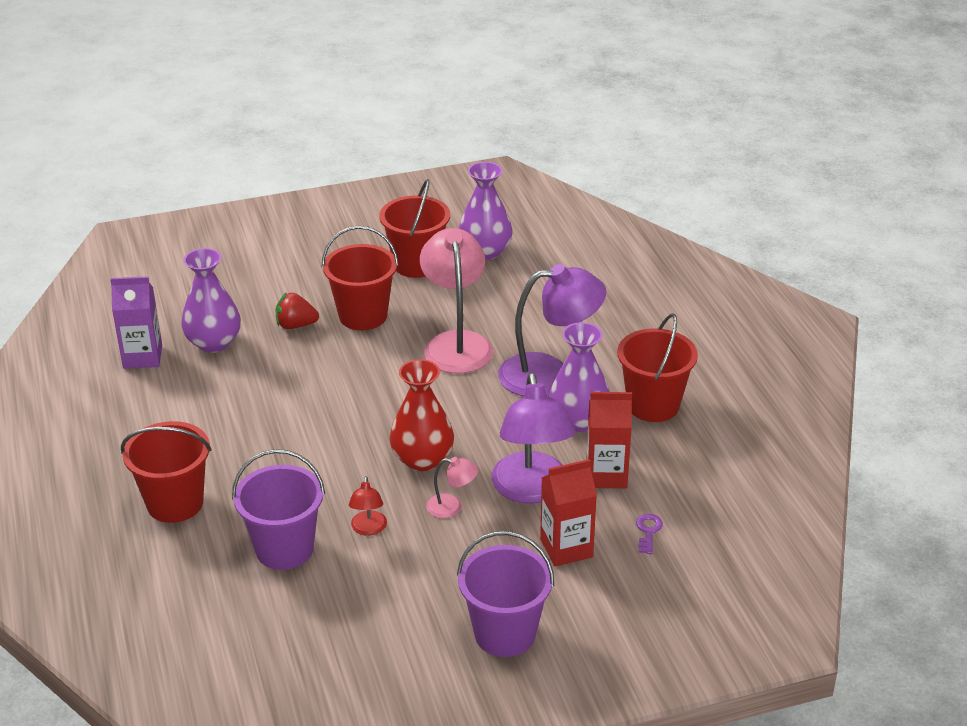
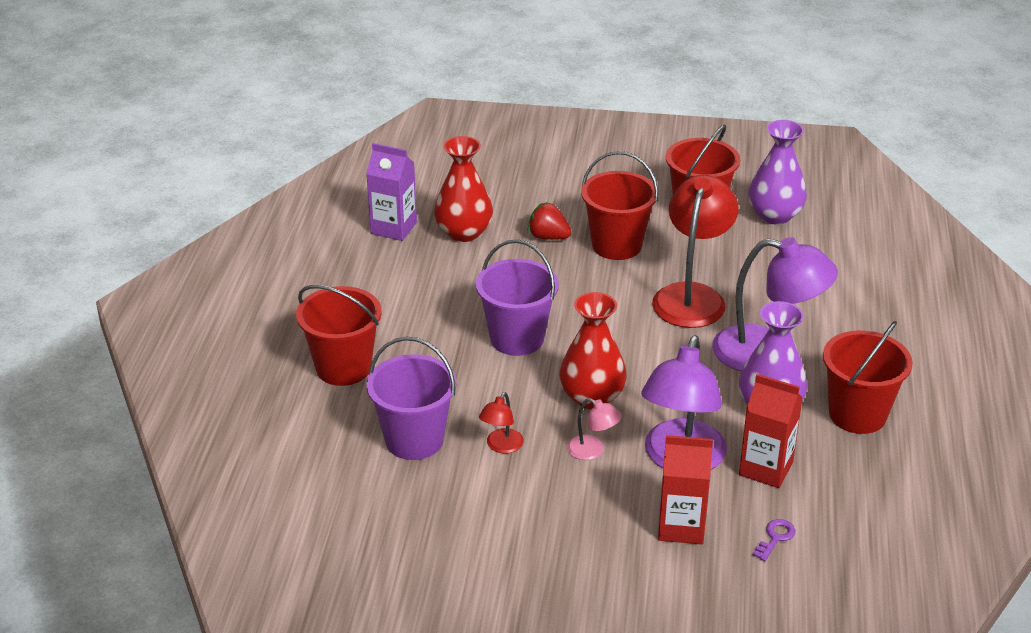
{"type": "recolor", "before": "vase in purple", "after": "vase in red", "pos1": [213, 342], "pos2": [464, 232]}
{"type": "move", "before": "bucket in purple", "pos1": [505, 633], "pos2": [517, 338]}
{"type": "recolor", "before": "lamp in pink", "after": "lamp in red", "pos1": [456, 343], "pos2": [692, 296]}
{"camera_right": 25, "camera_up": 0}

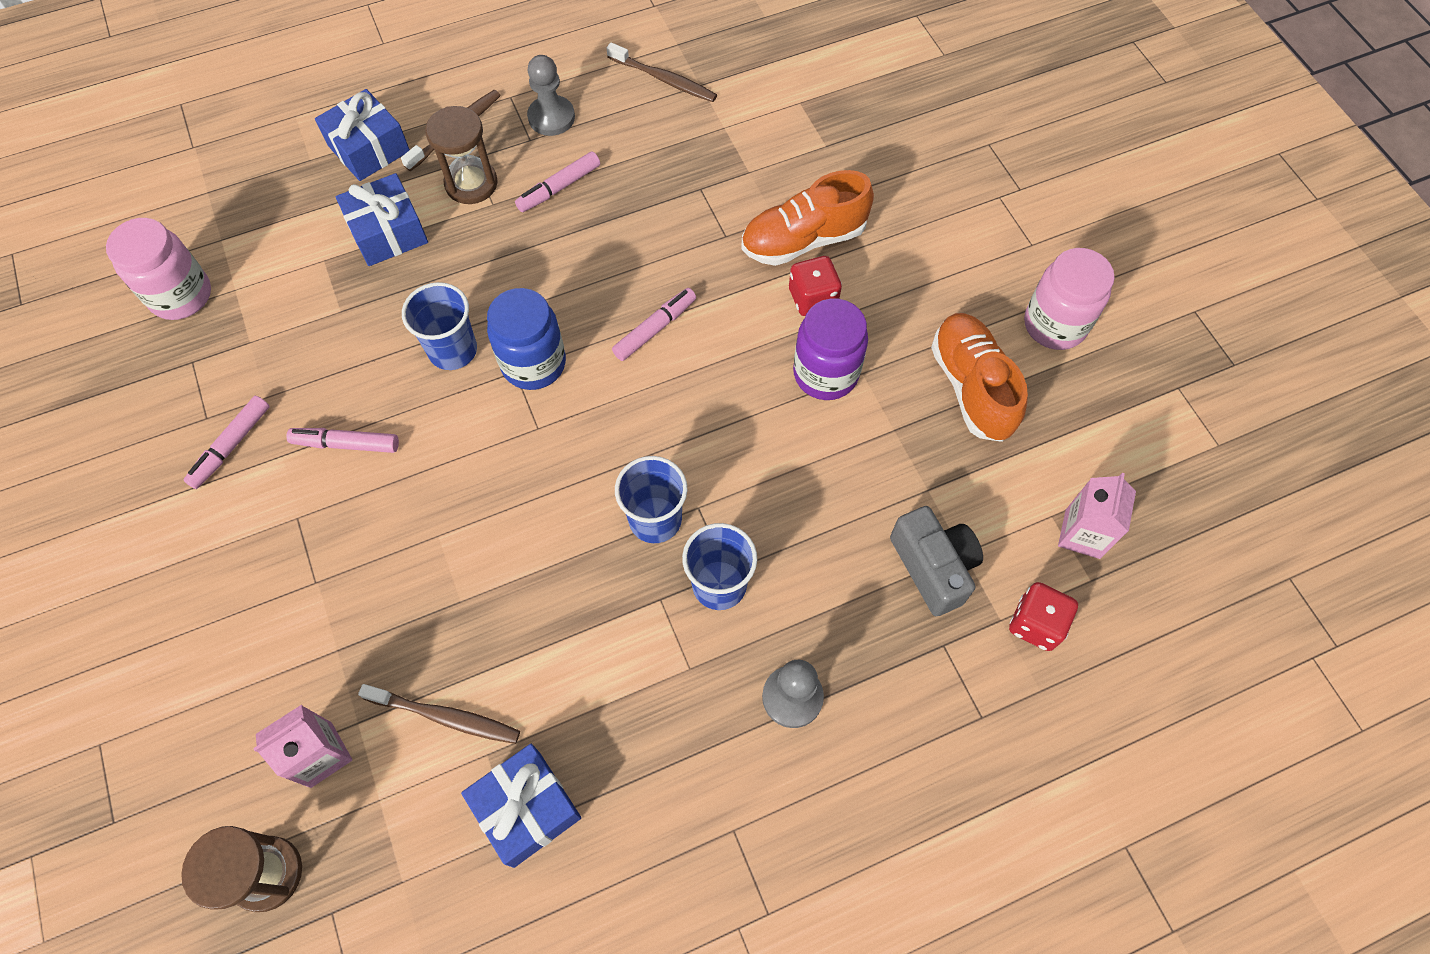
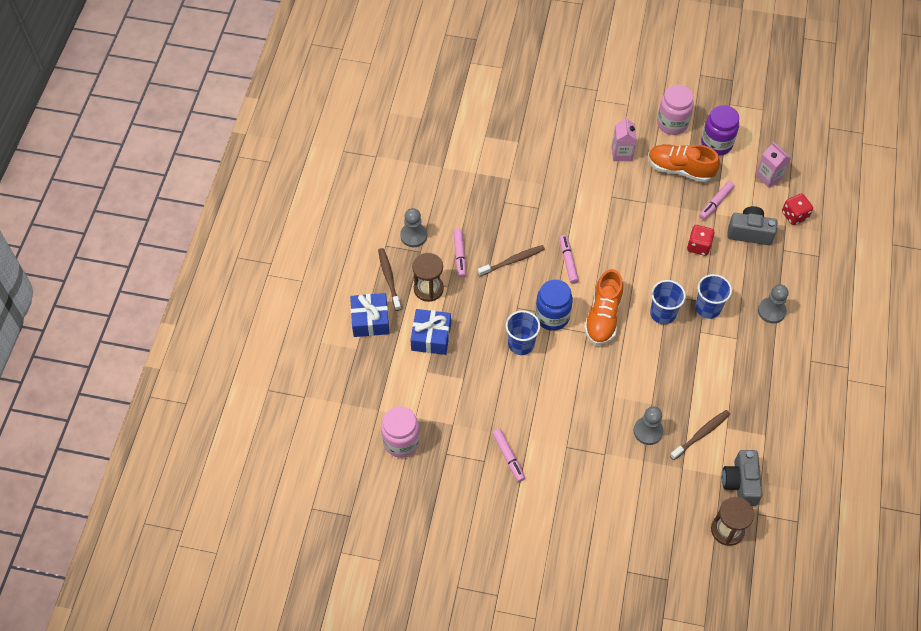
{"type": "move", "before": "toothbrush in brown", "pos1": [663, 79], "pos2": [512, 261]}
{"type": "move", "before": "shoe in orange", "pos1": [803, 240], "pos2": [603, 317]}
{"type": "move", "before": "carton in pink", "pos1": [321, 754], "pos2": [622, 153]}
{"type": "insert", "after": "pawn in grey", "pos2": [648, 431]}
{"type": "move", "before": "dice in red", "pos1": [812, 298], "pos2": [698, 246]}
{"type": "move", "before": "marker in pink", "pos1": [346, 444], "pos2": [715, 203]}
{"type": "move", "before": "jar in purple", "pos1": [825, 374], "pos2": [716, 144]}
{"type": "insert", "after": "camera in grey", "pos2": [740, 483]}
{"type": "delete", "before": "gift in blue", "pos1": [526, 808]}
{"camera_right": -55, "camera_up": -5}

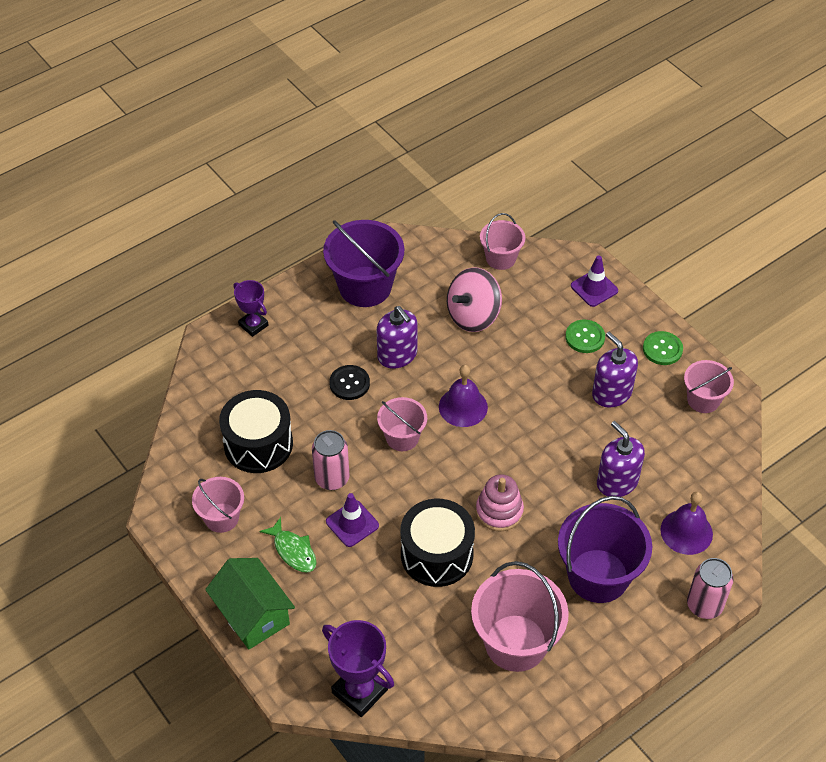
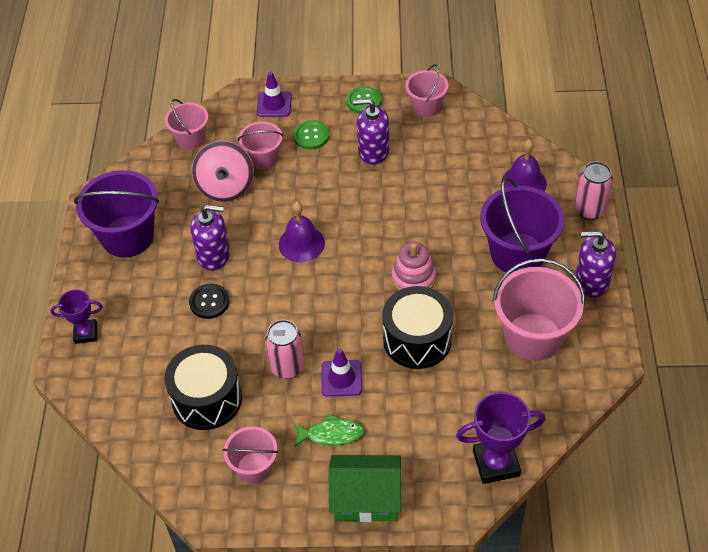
{"type": "move", "before": "bucket in pink", "pos1": [402, 437], "pos2": [263, 158]}
{"type": "move", "before": "soap dispenser in purple", "pos1": [617, 482], "pos2": [591, 281]}
{"camera_right": -50, "camera_up": 0}

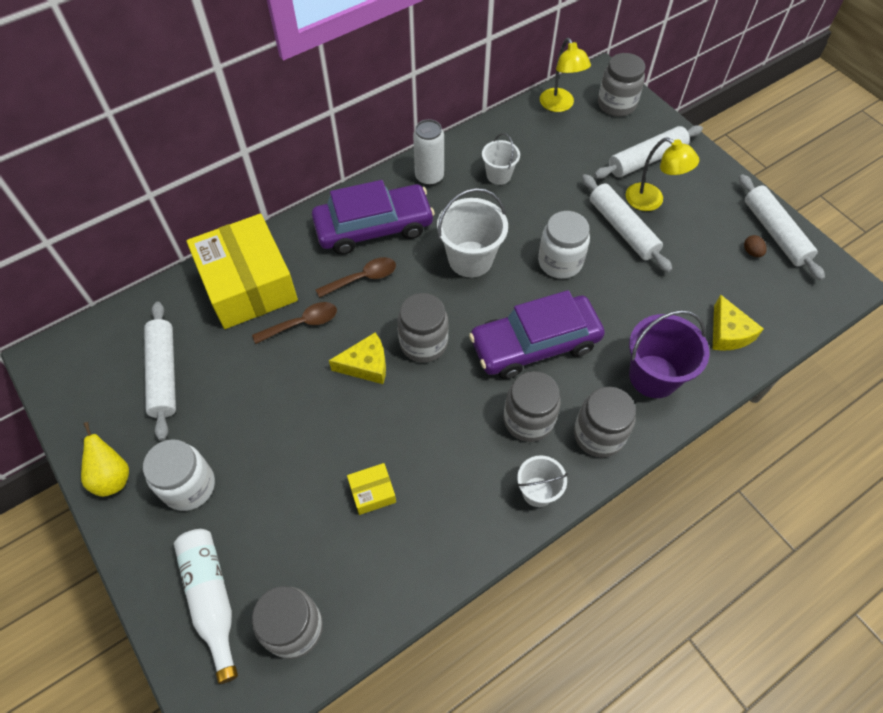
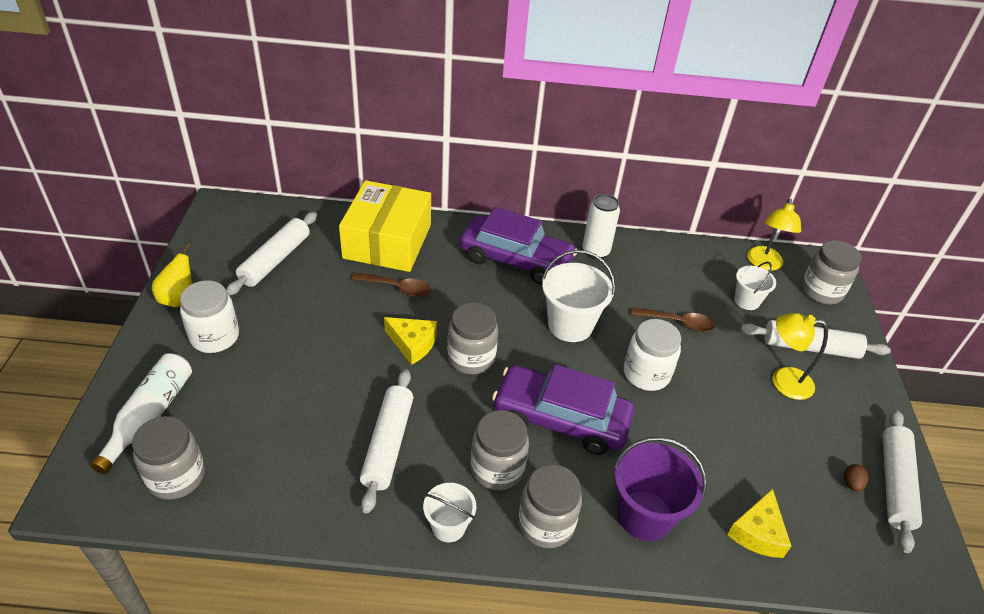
{"type": "move", "before": "rolling pin in white", "pos1": [622, 229], "pos2": [388, 444]}
{"type": "move", "before": "spoon in brown", "pos1": [362, 278], "pos2": [678, 323]}
{"type": "move", "before": "bucket in white", "pos1": [498, 175], "pos2": [746, 301]}
{"type": "rotate", "before": "lamp in yellow", "pos1": [651, 201], "pos2": [783, 381], "turn": 120}
{"type": "delete", "before": "box in yellow", "pos1": [372, 492]}
{"camera_right": 35, "camera_up": -15}

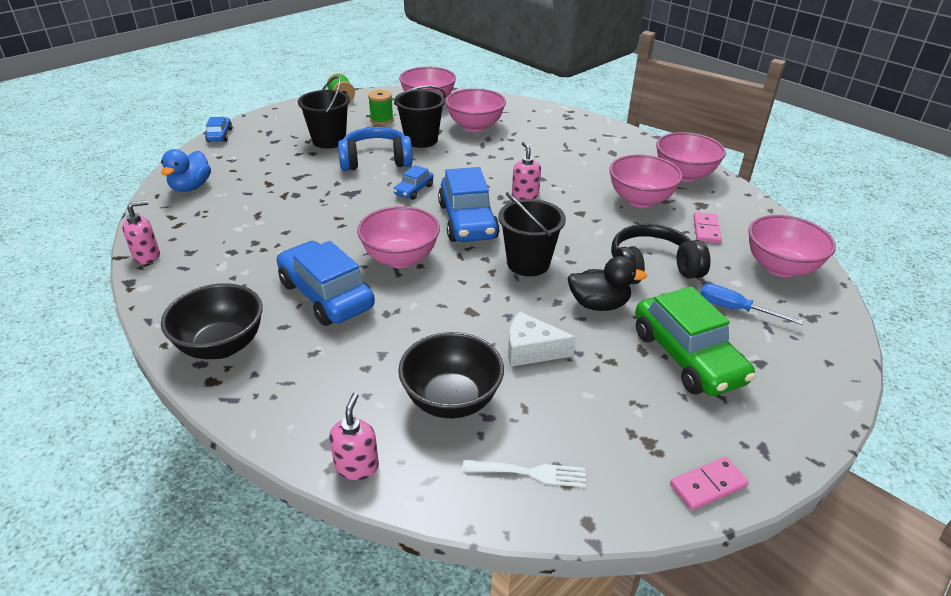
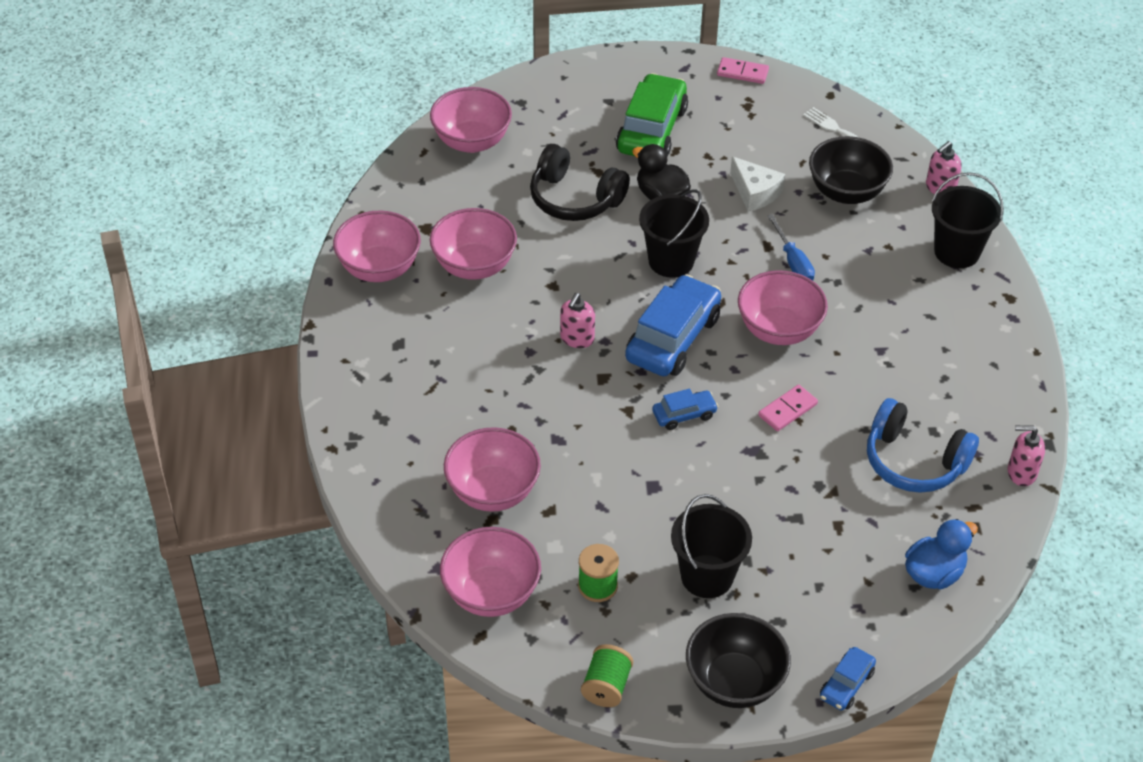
{"type": "move", "before": "bowl in black", "pos1": [222, 346], "pos2": [734, 682]}
{"type": "move", "before": "domino in pink", "pos1": [706, 229], "pos2": [787, 410]}
{"type": "move", "before": "screwdriver in blue", "pos1": [735, 309], "pos2": [793, 262]}
{"type": "move", "before": "headphones in blue", "pos1": [376, 161], "pos2": [914, 461]}
{"type": "move", "before": "bucket in black", "pos1": [421, 140], "pos2": [956, 252]}
{"type": "delete", "before": "car in blue", "pos1": [326, 295]}
{"camera_right": -140, "camera_up": 10}

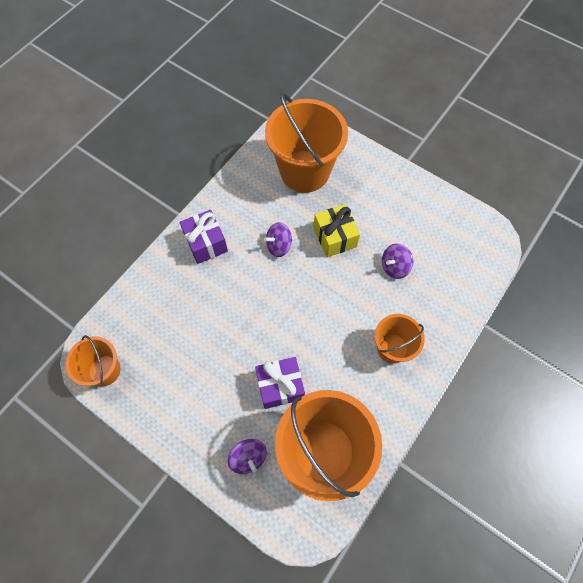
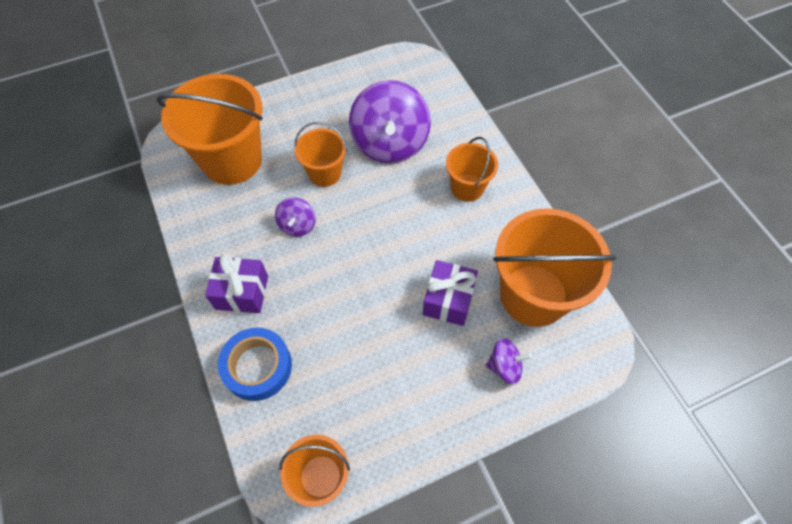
{"type": "insert", "after": "tape in blue", "pos2": [257, 367]}
{"type": "replace", "before": "gift in yellow", "after": "bucket in orange", "pos1": [335, 237], "pos2": [325, 173]}
{"type": "resize", "before": "spinning top in purple", "pos1": [394, 267], "pos2": [390, 143], "scale": 2.09}
{"camera_right": -60, "camera_up": -5}

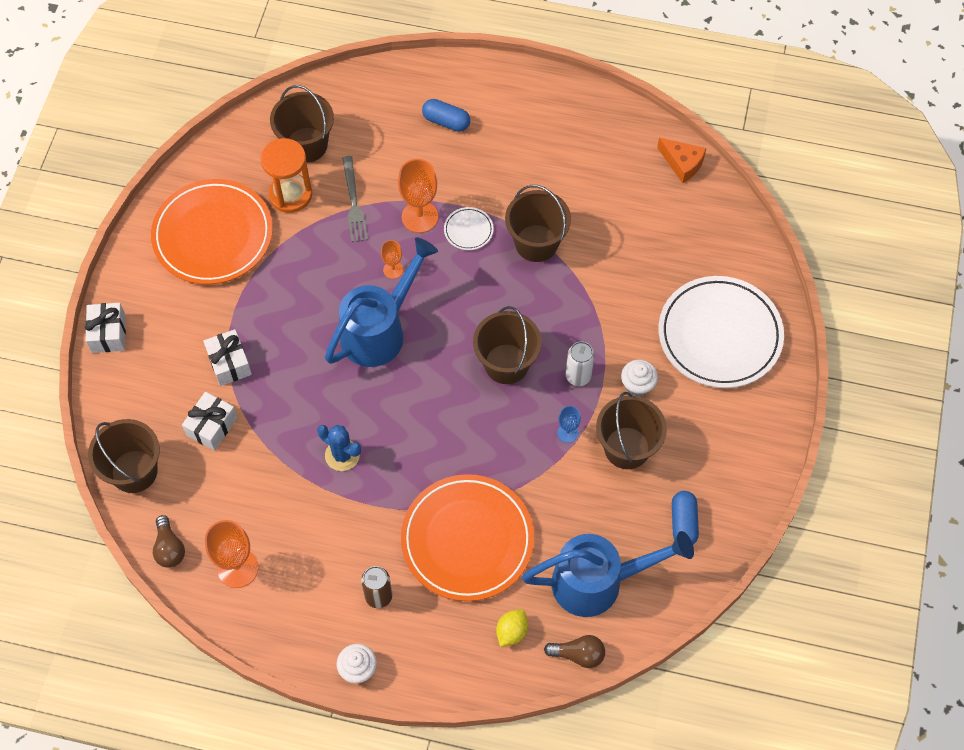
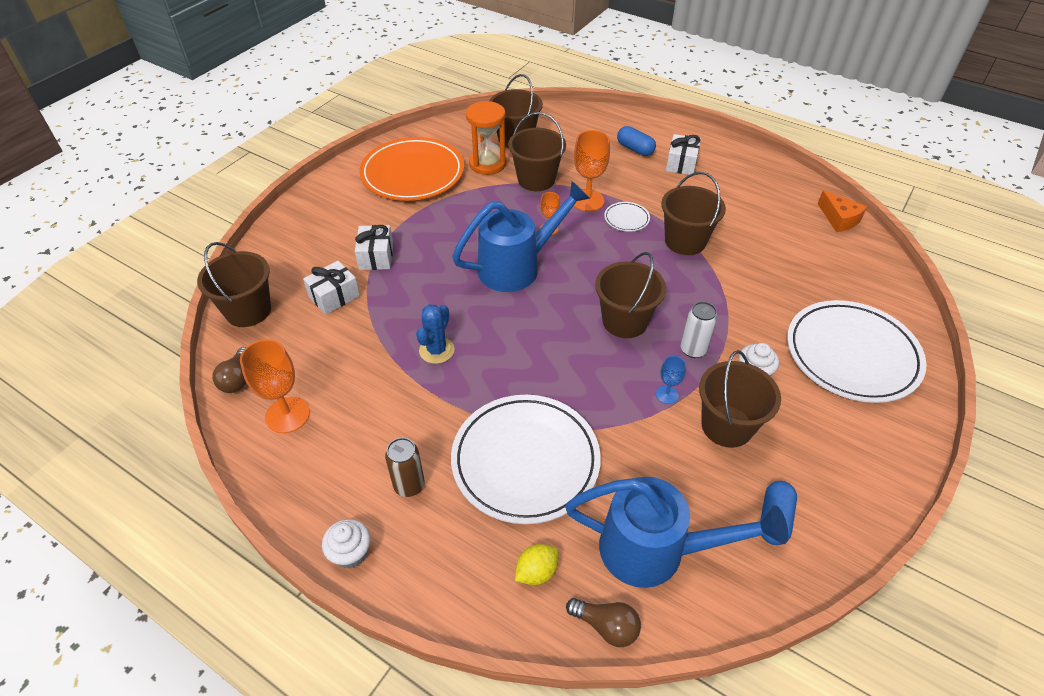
{"type": "rotate", "before": "cactus in blue", "pos1": [342, 455], "pos2": [436, 350], "turn": 60}
{"type": "recolor", "before": "plate in orange", "after": "plate in white", "pos1": [467, 540], "pos2": [525, 461]}
{"type": "replace", "before": "fork in grey", "after": "bucket in brown", "pos1": [354, 202], "pos2": [536, 180]}
{"type": "move", "before": "gift in white", "pos1": [108, 333], "pos2": [681, 163]}
{"camera_right": 20, "camera_up": -15}

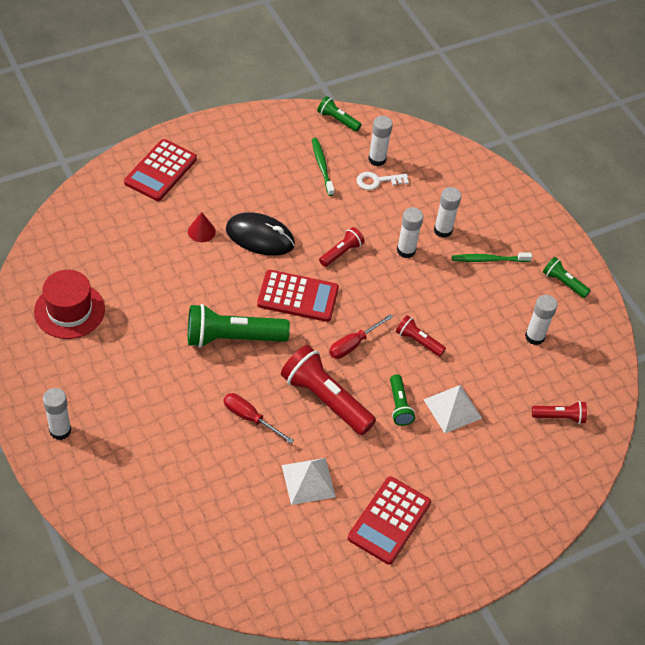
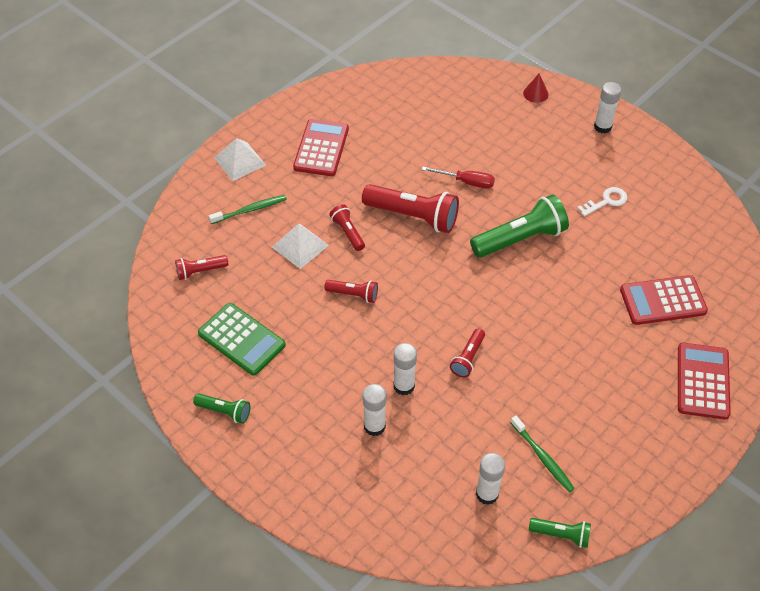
{"type": "replace", "before": "glue stick in white", "after": "calculator in green", "pos1": [534, 337], "pos2": [241, 339]}
{"type": "move", "before": "toothbrush in green", "pos1": [488, 260], "pos2": [250, 210]}
{"type": "move", "before": "pyramid in white", "pos1": [308, 481], "pos2": [240, 161]}
{"type": "recolor", "before": "flashlight in green", "after": "flashlight in red", "pos1": [399, 406], "pos2": [348, 232]}
{"type": "move", "before": "cone in red", "pos1": [201, 231], "pos2": [535, 93]}
{"type": "move", "before": "key in white", "pos1": [377, 181], "pos2": [606, 201]}
{"type": "move", "before": "calculator in red", "pos1": [298, 296], "pos2": [663, 301]}
{"type": "delete", "before": "hat in red", "pos1": [69, 310]}
{"type": "delete", "before": "mouse in black", "pos1": [260, 237]}
{"type": "delete", "before": "screwdriver in red", "pos1": [353, 344]}
{"camera_right": 165, "camera_up": 0}

